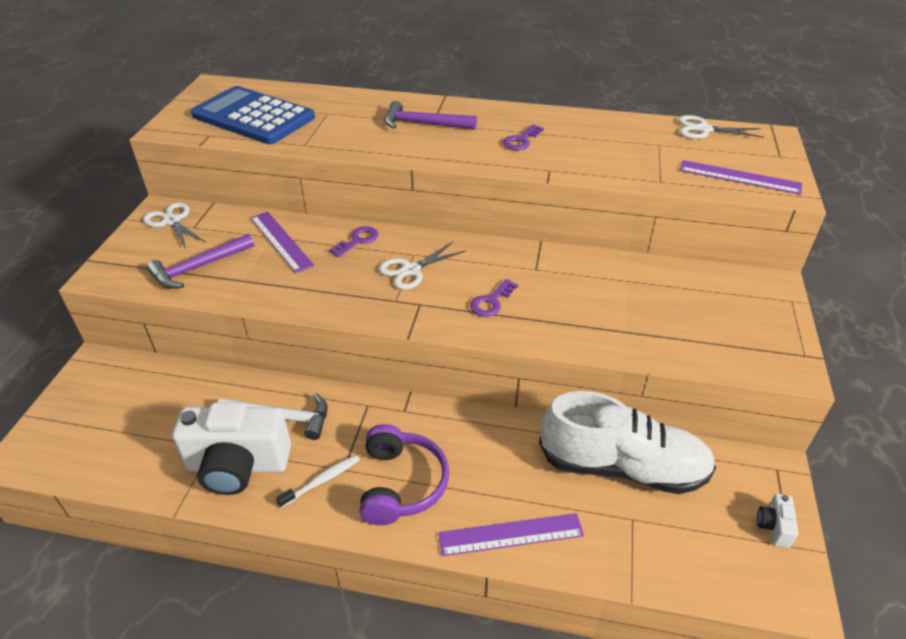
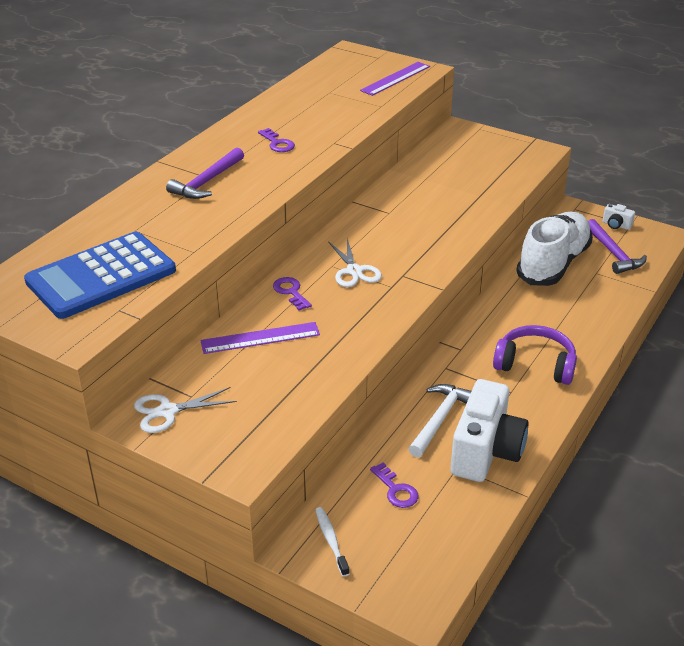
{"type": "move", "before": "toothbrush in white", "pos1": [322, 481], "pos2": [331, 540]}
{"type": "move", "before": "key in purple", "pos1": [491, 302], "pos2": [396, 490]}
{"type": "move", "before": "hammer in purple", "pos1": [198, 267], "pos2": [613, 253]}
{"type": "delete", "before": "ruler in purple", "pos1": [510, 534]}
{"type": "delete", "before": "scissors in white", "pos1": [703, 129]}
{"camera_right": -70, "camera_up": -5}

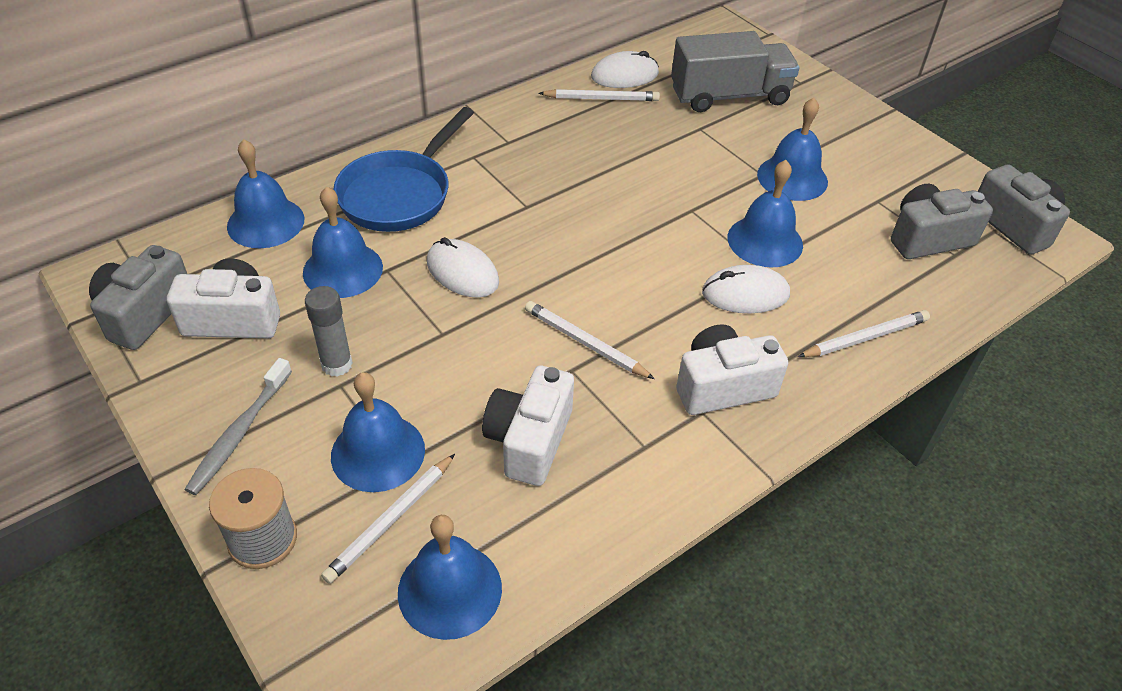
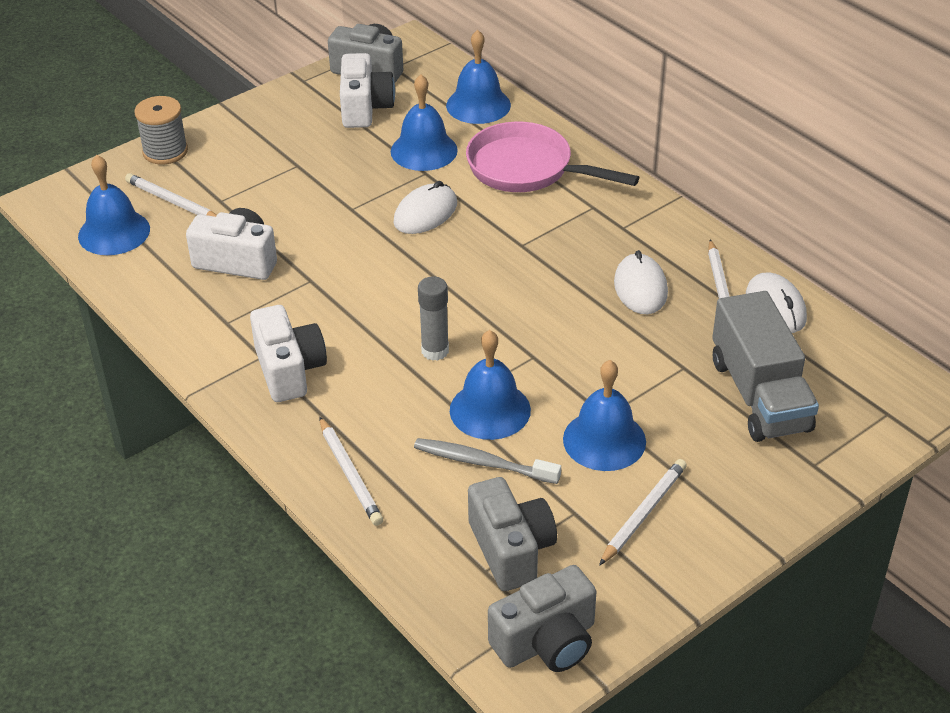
{"type": "move", "before": "toothbrush in grey", "pos1": [239, 433], "pos2": [483, 463]}
{"type": "move", "before": "glue stick in grey", "pos1": [337, 364], "pos2": [435, 351]}
{"type": "recolor", "before": "pan in blue", "after": "pan in pink", "pos1": [399, 194], "pos2": [527, 169]}
{"type": "move", "before": "pencil in white", "pos1": [585, 343], "pos2": [643, 513]}
{"type": "move", "before": "mouse in white", "pos1": [745, 294], "pos2": [640, 288]}
{"type": "delete", "before": "bell in blue", "pos1": [378, 452]}
{"camera_right": 90, "camera_up": -5}

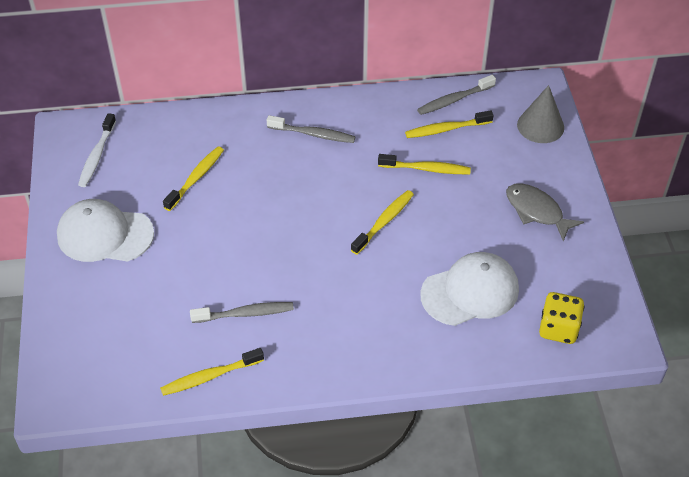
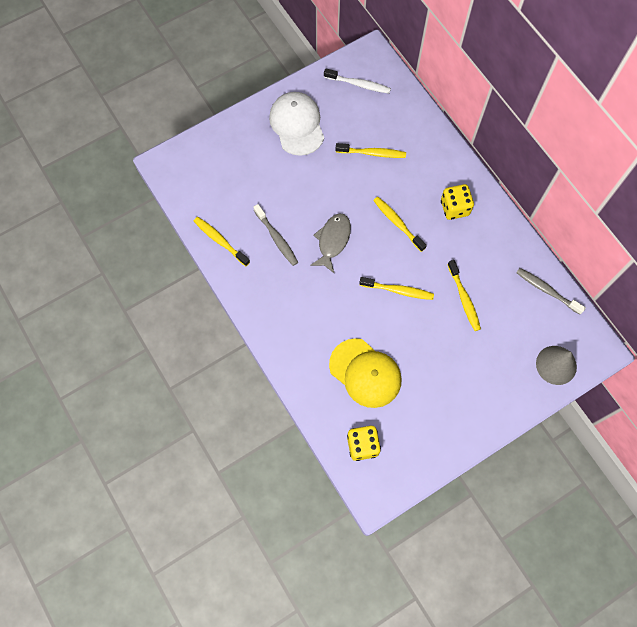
{"type": "move", "before": "fish in grey", "pos1": [536, 211], "pos2": [332, 241]}
{"type": "rotate", "before": "toothbrush in white", "pos1": [97, 156], "pos2": [359, 84], "turn": -150}
{"type": "recolor", "before": "cap in white", "after": "cap in yellow", "pos1": [470, 292], "pos2": [365, 373]}
{"type": "move", "before": "toothbrush in yellow", "pos1": [446, 129], "pos2": [397, 223]}
{"type": "replace", "before": "toothbrush in grey", "after": "dice in yellow", "pos1": [313, 134], "pos2": [454, 208]}
{"camera_right": 65, "camera_up": 20}

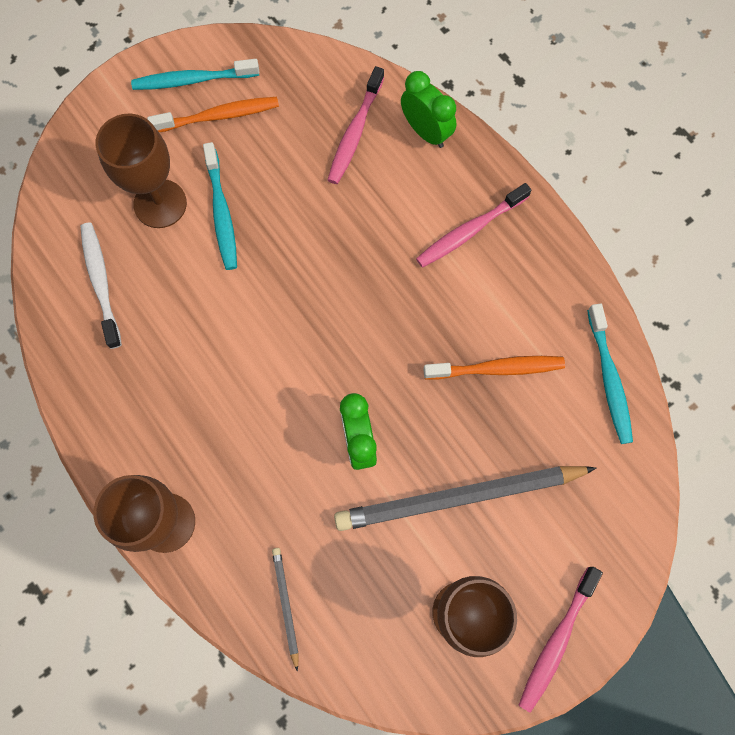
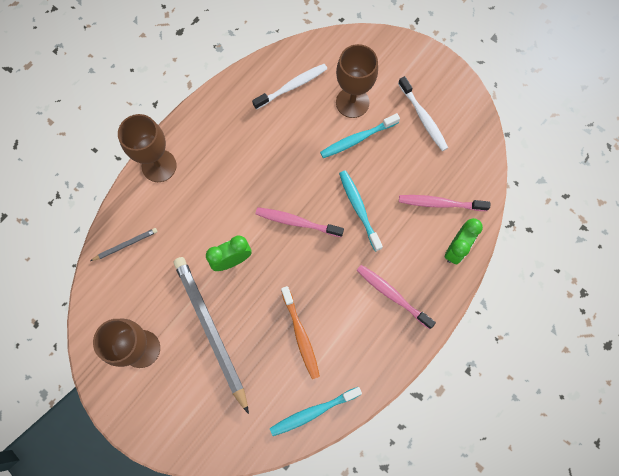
{"type": "move", "before": "toothbrush in pink", "pos1": [556, 641], "pos2": [297, 222]}
{"type": "move", "before": "toothbrush in turquoise", "pos1": [193, 80], "pos2": [359, 209]}
{"type": "recolor", "before": "toothbrush in orange", "after": "toothbrush in white", "pos1": [219, 116], "pos2": [423, 118]}
{"camera_right": 75, "camera_up": 0}

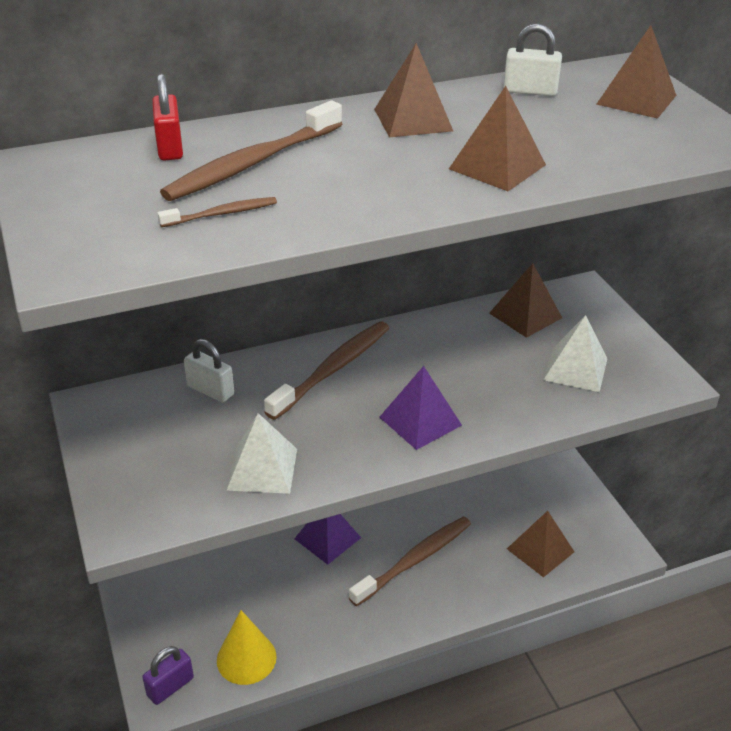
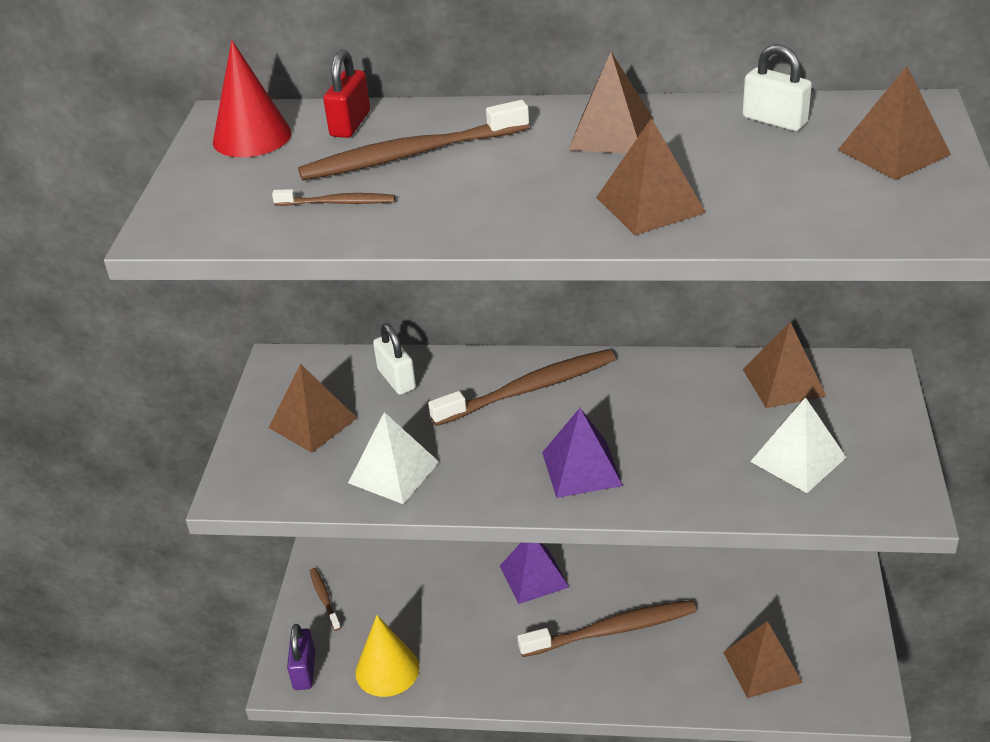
{"type": "insert", "after": "cone in red", "pos2": [252, 137]}
{"type": "insert", "after": "pyramid in brown", "pos2": [312, 422]}
{"type": "rotate", "before": "padlock in purple", "pos1": [170, 686], "pos2": [304, 671], "turn": -75}
{"type": "insert", "after": "toothbrush in brown", "pos2": [324, 599]}
{"camera_right": 30, "camera_up": 0}

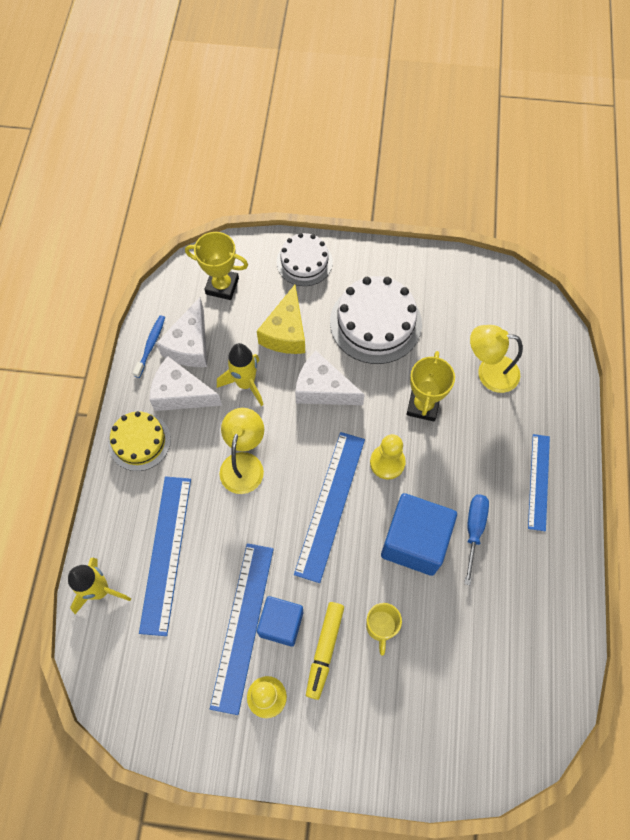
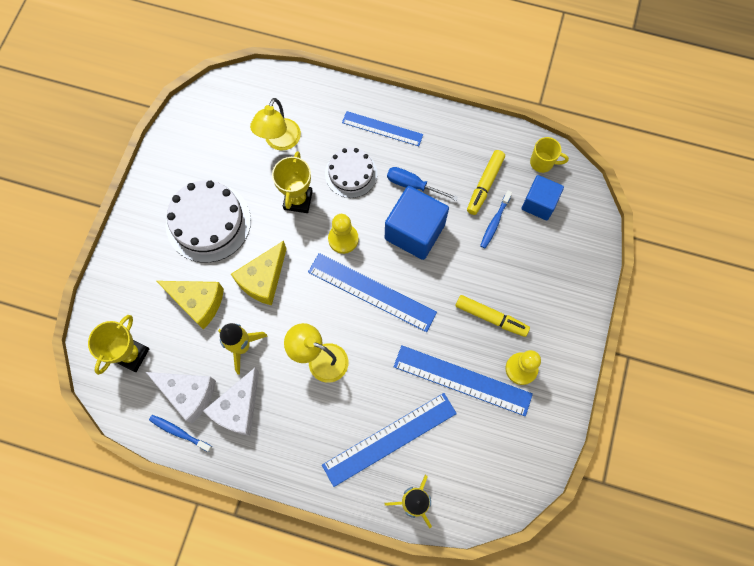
{"type": "recolor", "before": "cheese in white", "after": "cheese in yellow", "pos1": [323, 389], "pos2": [263, 279]}
{"type": "rotate", "before": "trophy in yellow", "pos1": [423, 405], "pos2": [298, 200], "turn": 75}
{"type": "rotate", "before": "ruler in blue", "pos1": [165, 553], "pos2": [390, 439], "turn": -45}
{"type": "move", "before": "cake in white", "pos1": [304, 262], "pos2": [351, 173]}
{"type": "insert", "after": "marker in yellow", "pos2": [485, 185]}
{"type": "insert", "after": "toothbrush in blue", "pos2": [494, 222]}
{"type": "move", "before": "cube in blue", "pos1": [281, 624], "pos2": [539, 203]}
{"type": "move", "before": "mug in yellow", "pos1": [381, 627], "pos2": [542, 163]}
{"type": "delete", "before": "cake in yellow", "pos1": [139, 441]}
{"camera_right": -80, "camera_up": 5}

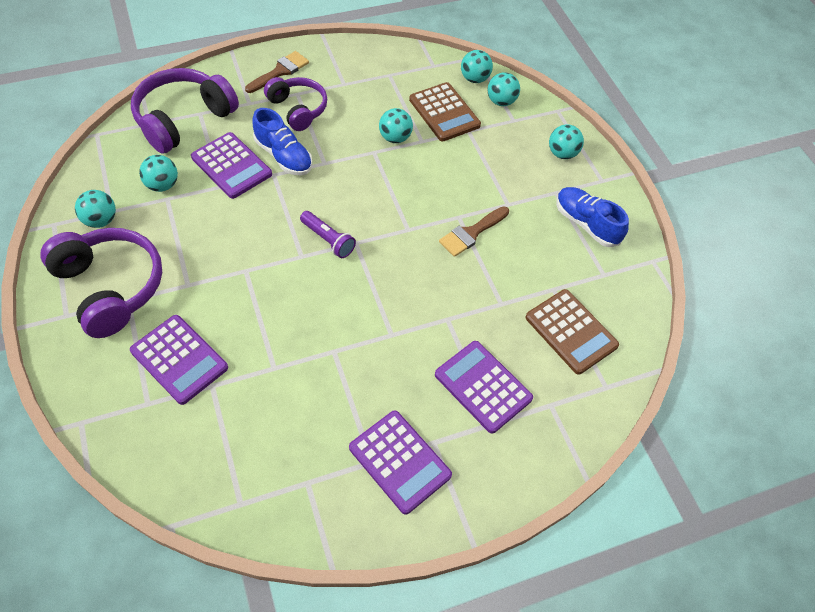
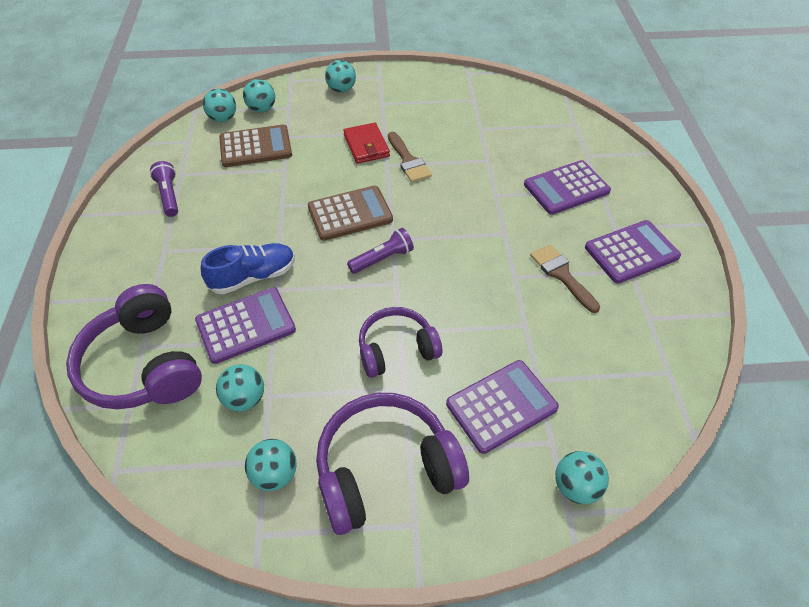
{"type": "insert", "after": "flashlight in purple", "pos2": [169, 195]}
{"type": "move", "before": "calculator in brown", "pos1": [571, 331], "pos2": [350, 213]}
{"type": "insert", "after": "wallet in red", "pos2": [366, 146]}
{"type": "move", "before": "headphones in purple", "pos1": [298, 109], "pos2": [396, 349]}
{"type": "move", "before": "brush in brown", "pos1": [280, 71], "pos2": [561, 275]}
{"type": "move", "before": "ball in turquoise", "pos1": [395, 138], "pos2": [575, 486]}
{"type": "delete", "before": "shoe in blue", "pos1": [586, 224]}
{"camera_right": -70, "camera_up": -5}

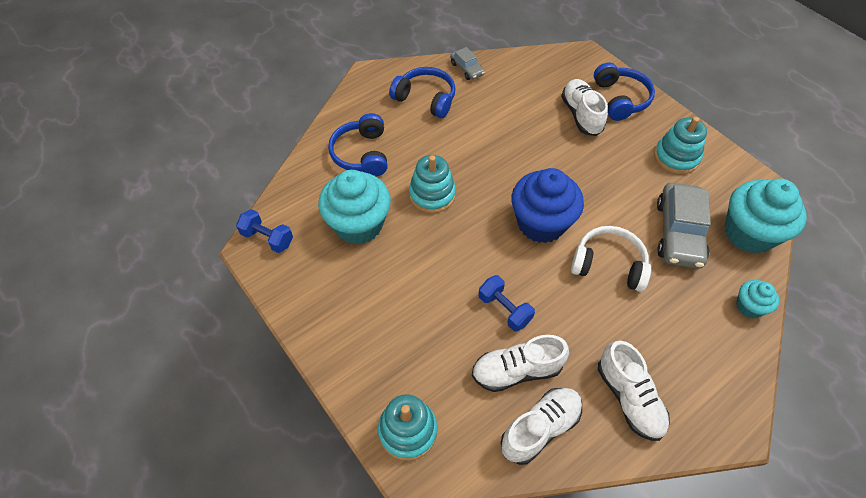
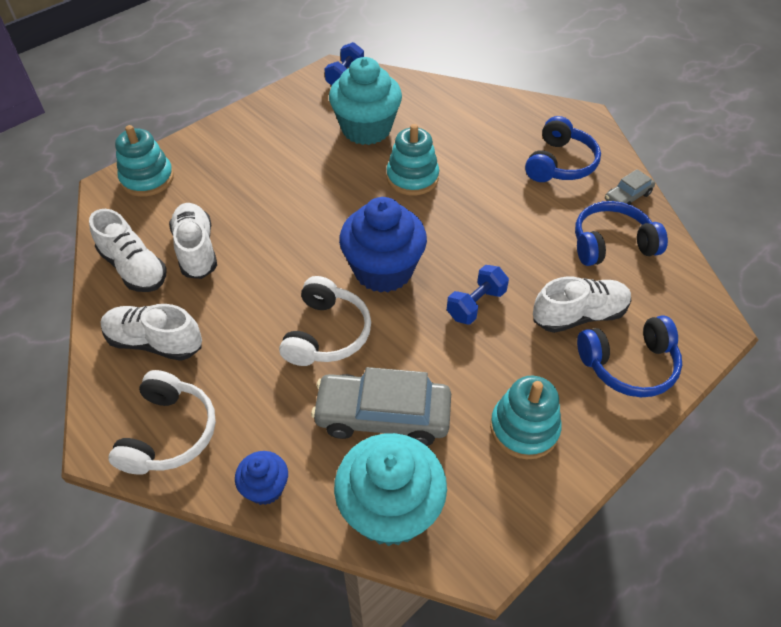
{"type": "rotate", "before": "shoe in white", "pos1": [629, 398], "pos2": [155, 342], "turn": 45}
{"type": "insert", "after": "headphones in white", "pos2": [169, 433]}
{"type": "recolor", "before": "cupcake in turquoise", "after": "cupcake in blue", "pos1": [749, 306], "pos2": [265, 488]}
{"type": "move", "before": "dumbbell in blue", "pos1": [504, 309], "pos2": [476, 304]}
{"type": "move", "before": "headphones in blue", "pos1": [362, 154], "pos2": [611, 244]}
{"camera_right": 85, "camera_up": -5}

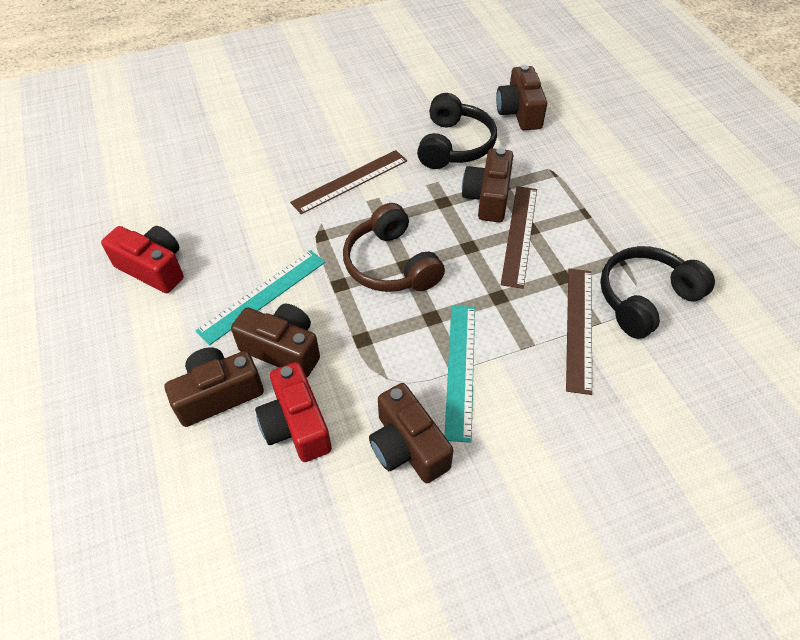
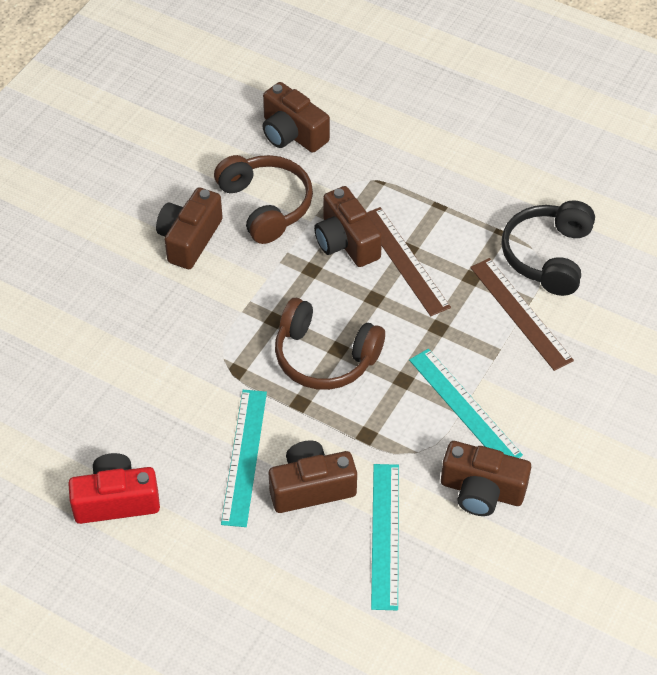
{"type": "move", "before": "camera in brown", "pos1": [218, 394], "pos2": [189, 239]}
{"type": "recolor", "before": "headphones in black", "after": "headphones in brown", "pos1": [454, 145], "pos2": [266, 205]}
{"type": "replace", "before": "camera in red", "after": "ruler in turquoise", "pos1": [296, 425], "pos2": [385, 535]}
{"type": "delete", "before": "ruler in brown", "pos1": [350, 181]}
{"camera_right": -40, "camera_up": 0}

